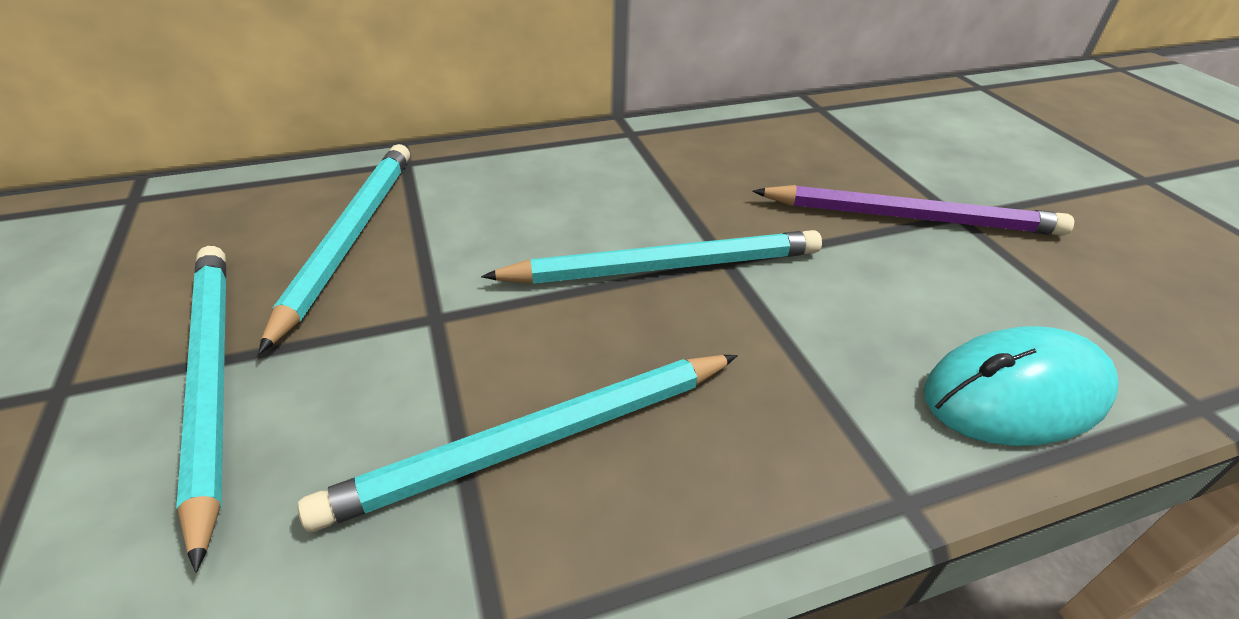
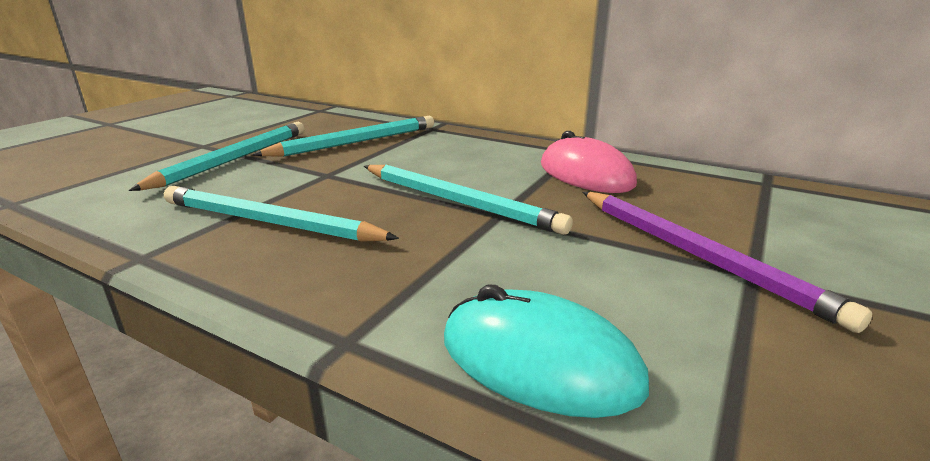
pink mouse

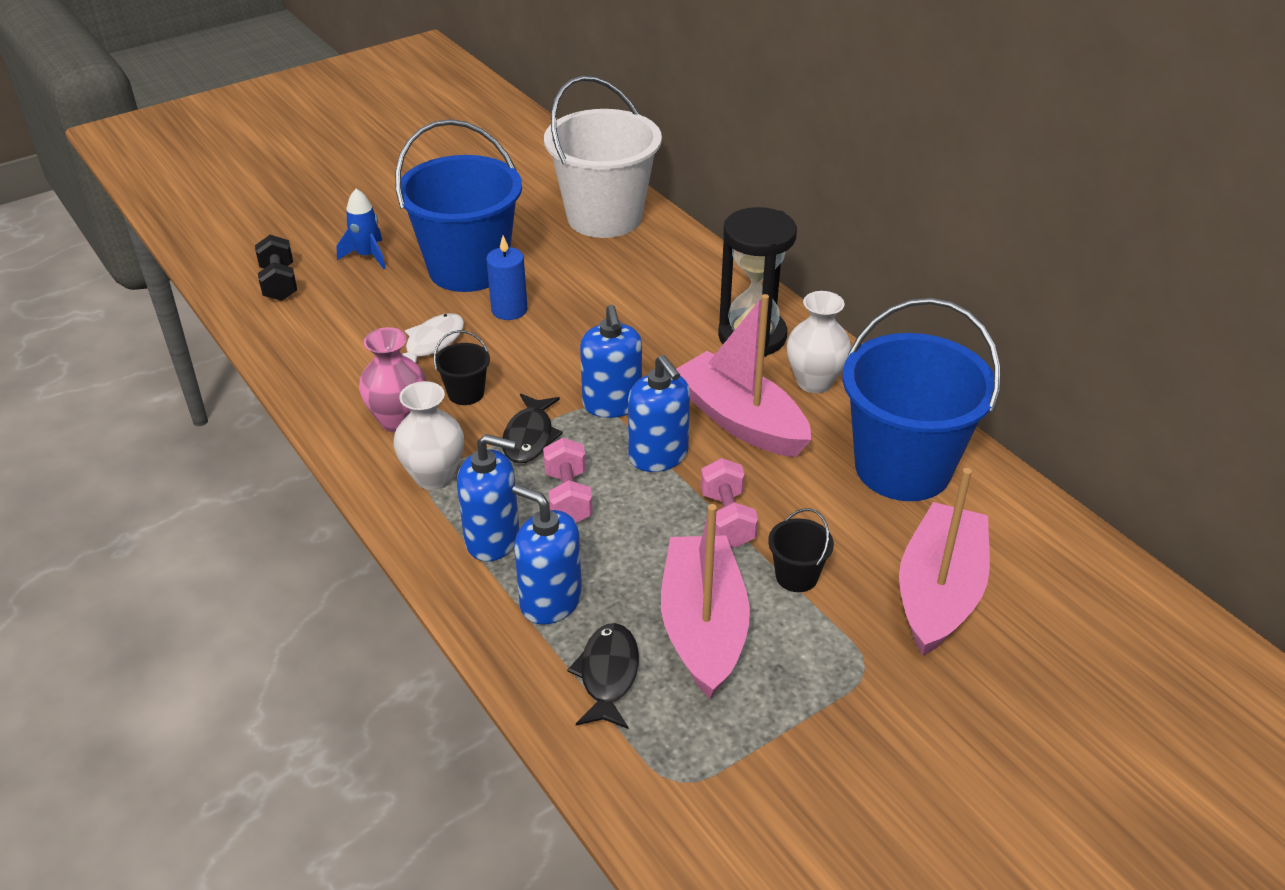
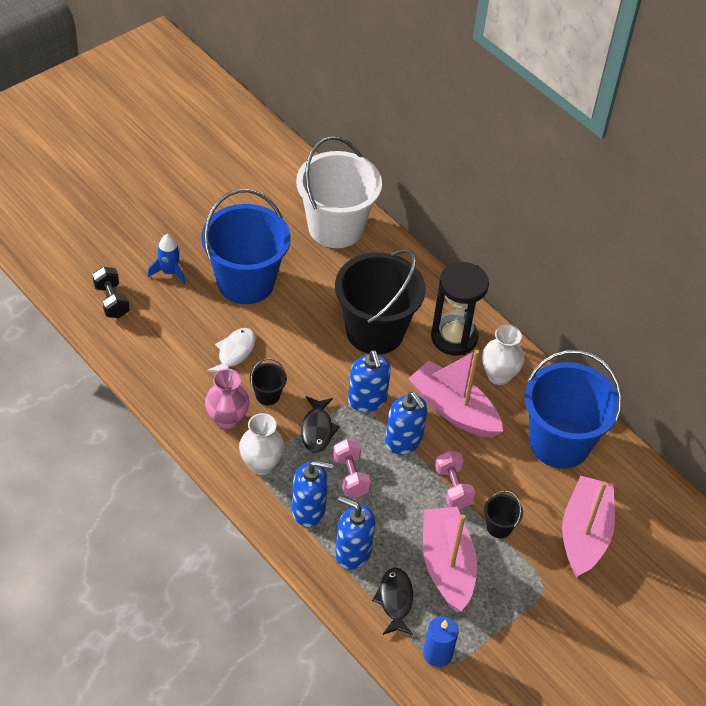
blue candle
black bucket (no. 2 from left)

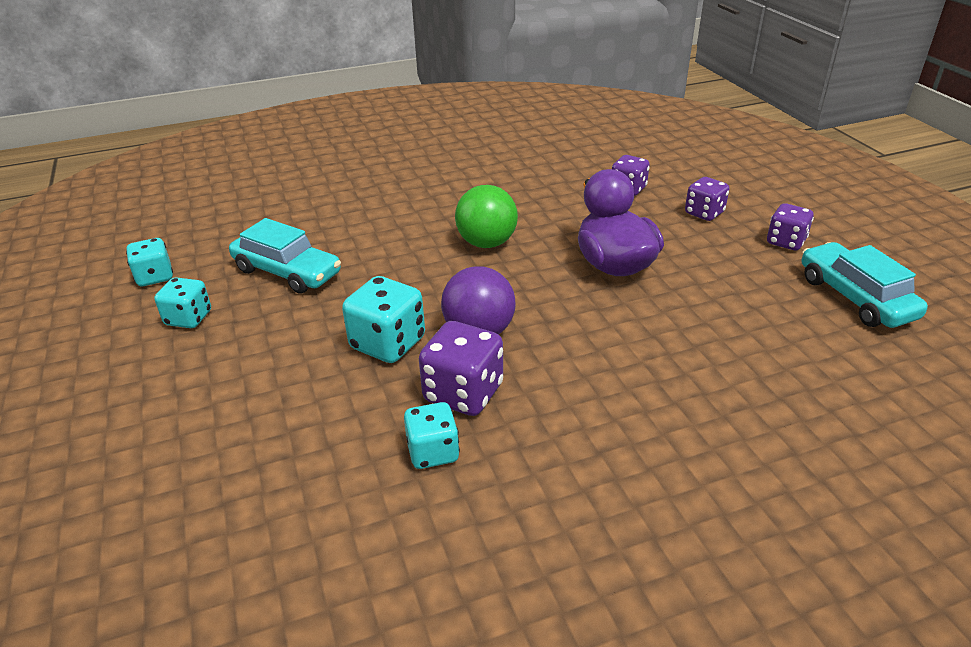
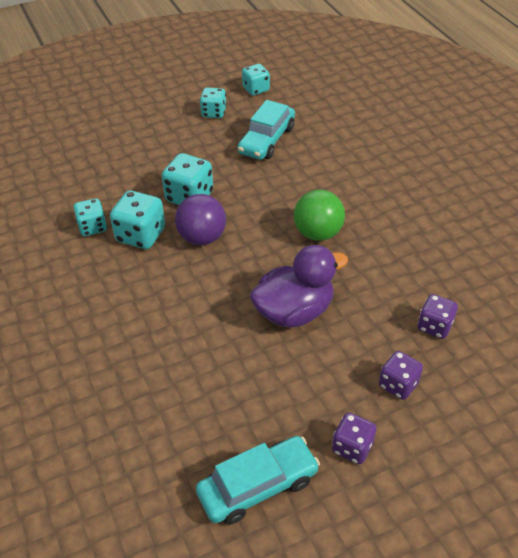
turquoise dice (no. 2 from left)

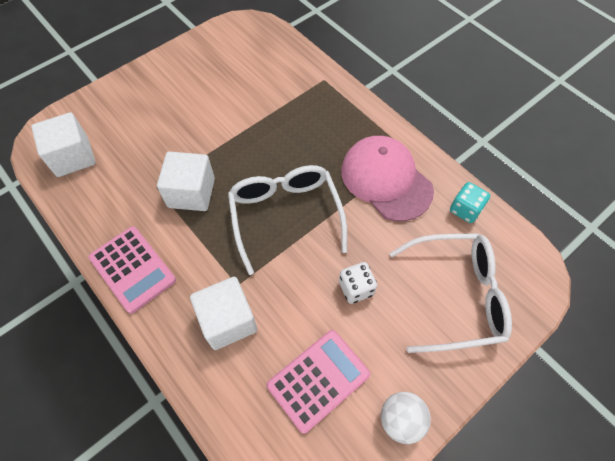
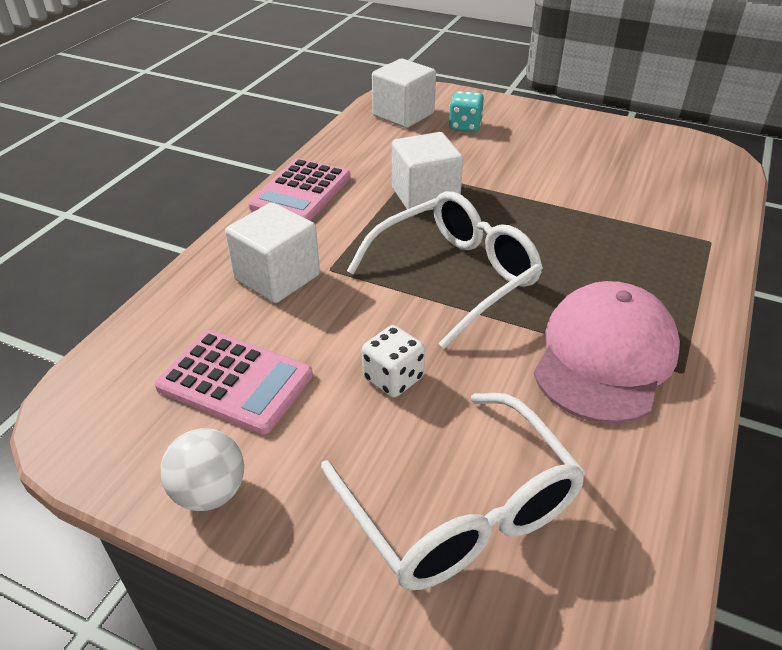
turquoise dice

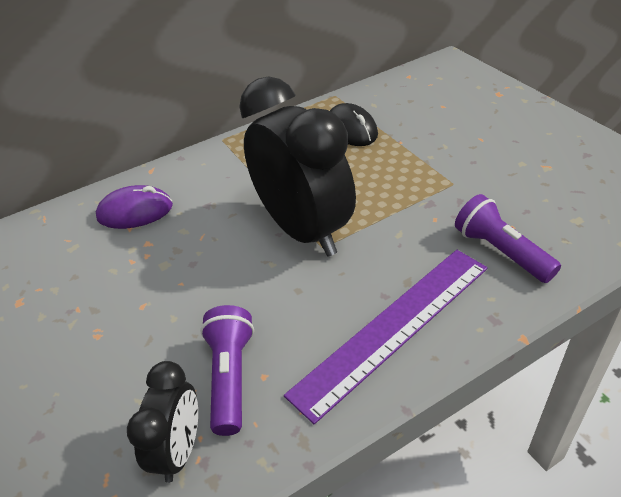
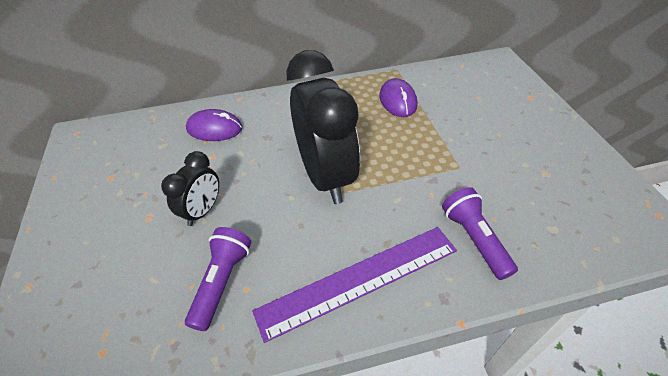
black clock (no. 1 from left)
purple mouse (no. 2 from left)

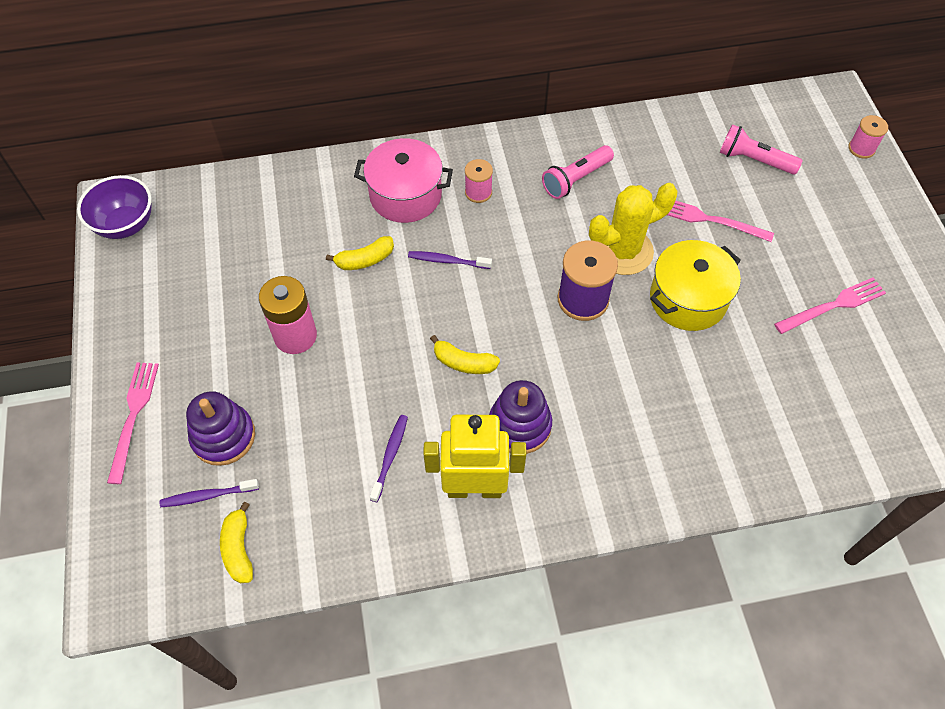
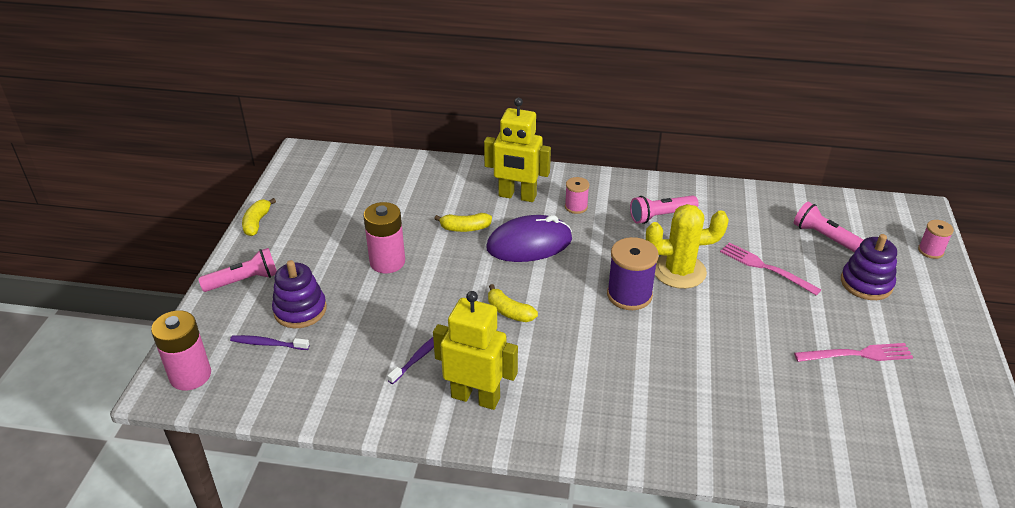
purple bowl
pink flashlight (no. 1 from left)
yellow banana (no. 1 from left)
yellow robot (no. 2 from left)
purple mouse
purple stacking toy (no. 2 from left)
yellow pot
pink battery (no. 1 from left)

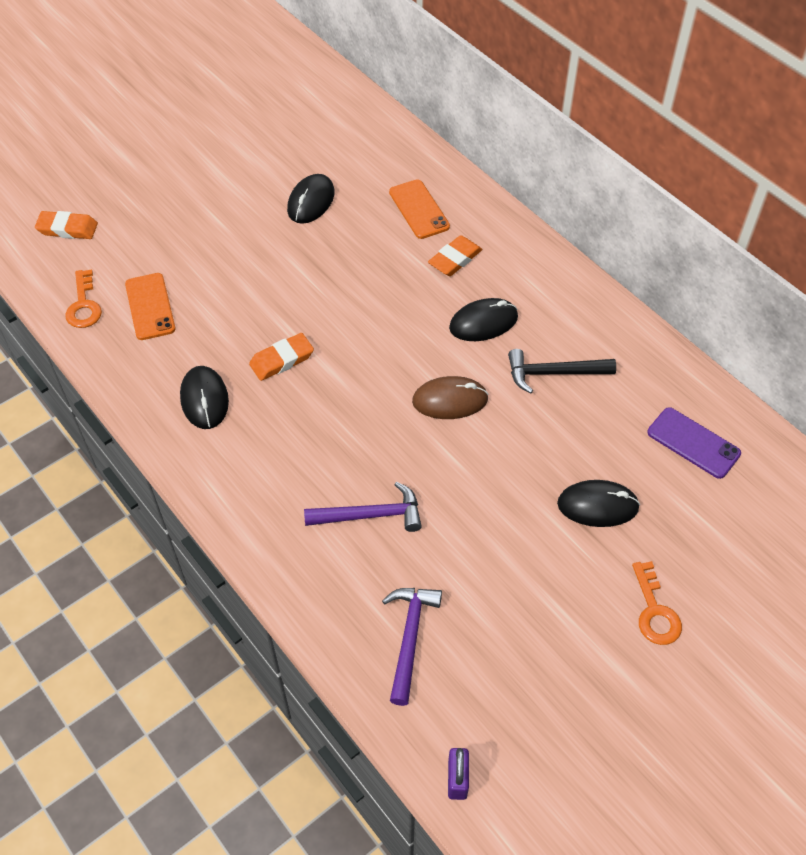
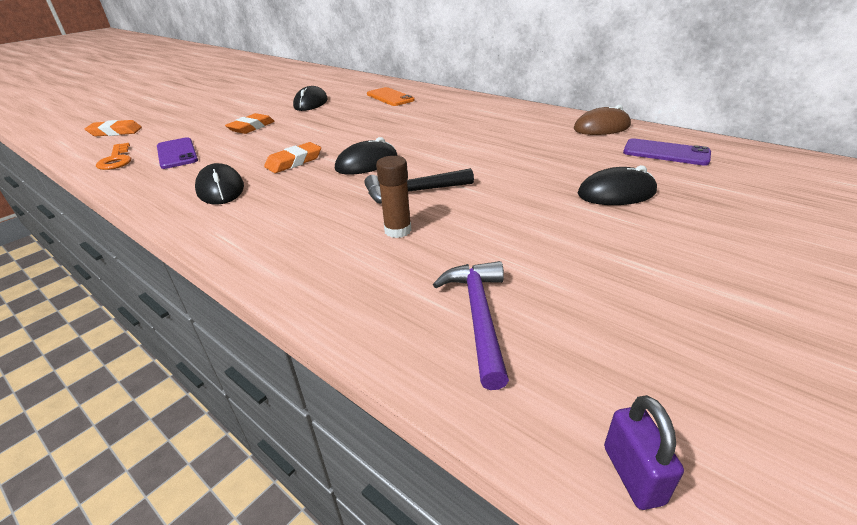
purple phone (no. 1 from left)
brown glue stick
brown mouse
orange eraser (no. 2 from left)
black mouse (no. 3 from left)
black hammer
orange key (no. 2 from left in the first image)

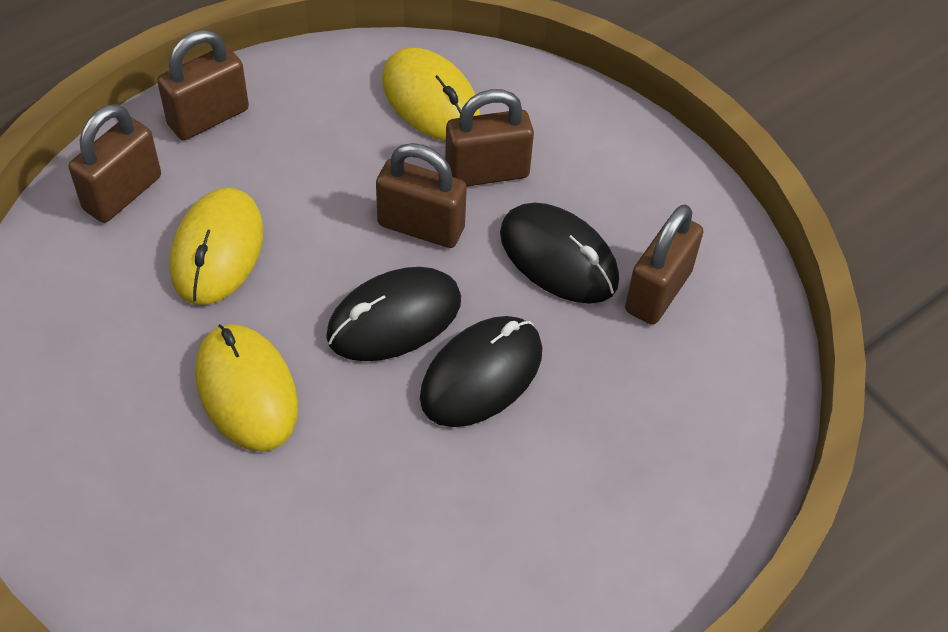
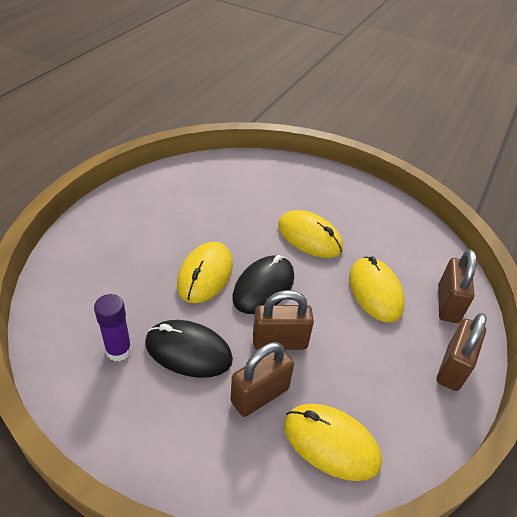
yellow mouse (no. 1 from left)
purple glue stick

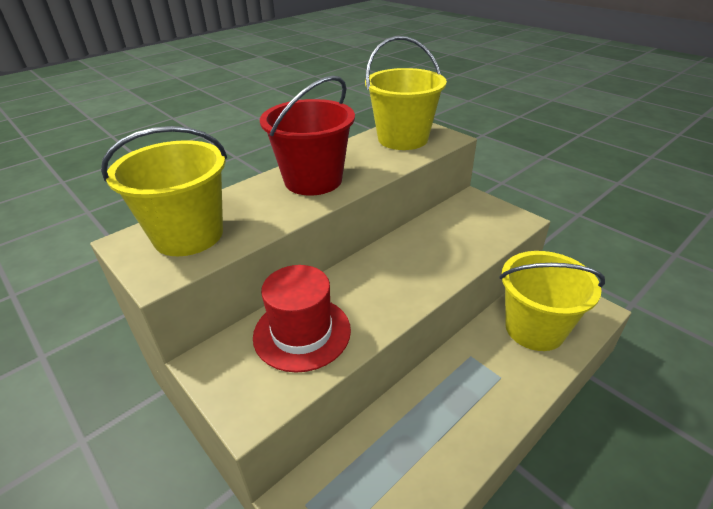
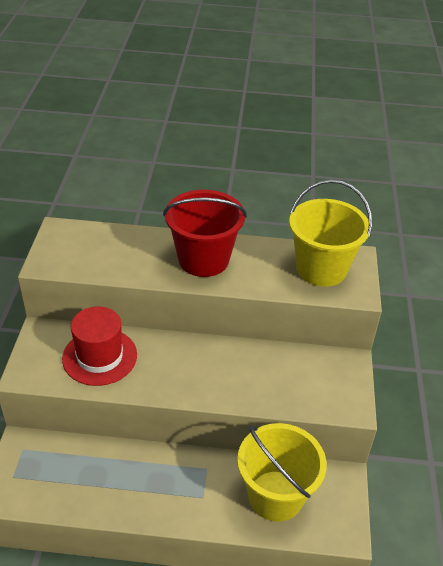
yellow bucket (no. 1 from left in the first image)

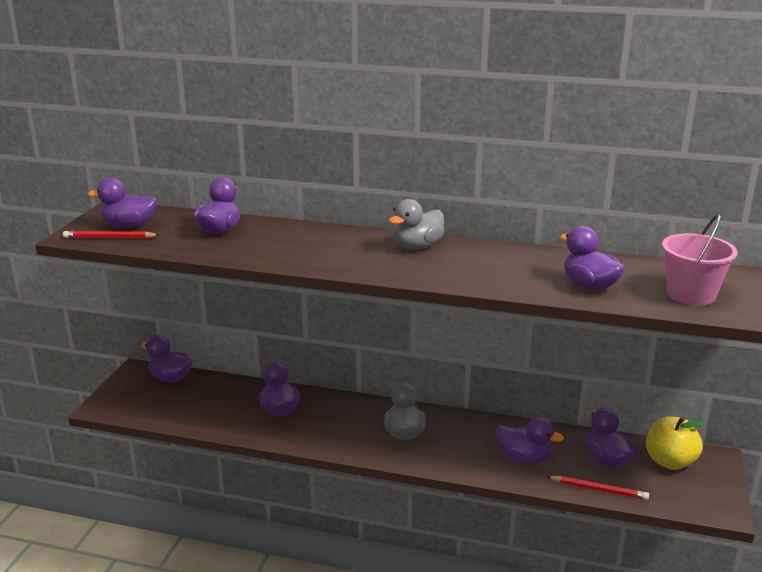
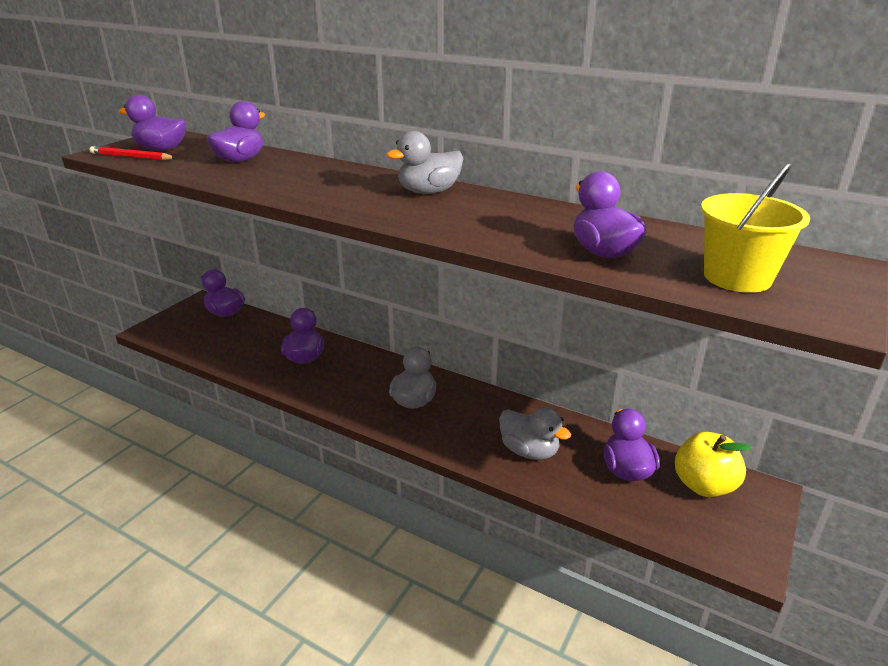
grey duck (no. 3 from left)
red pencil (no. 2 from left in the first image)
yellow bucket

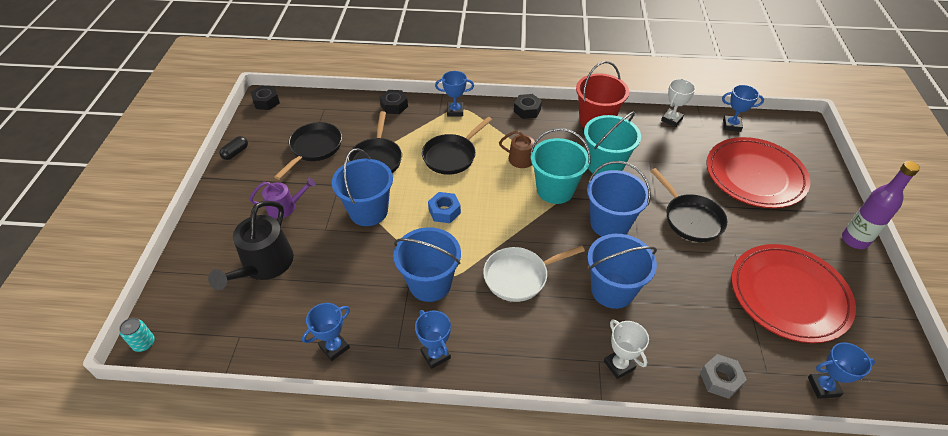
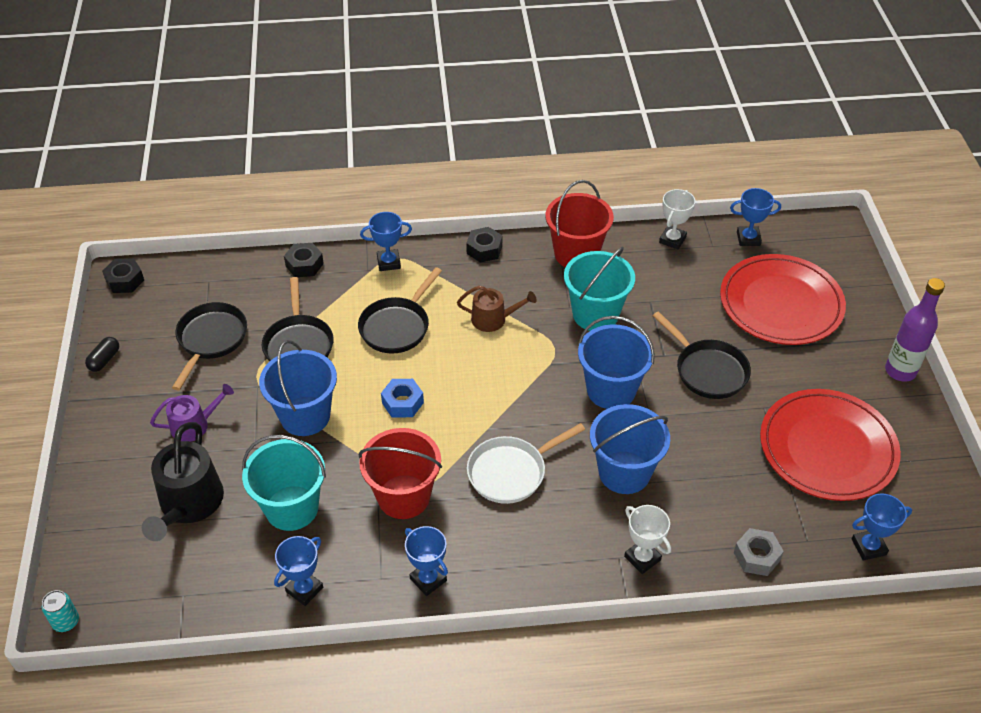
red bucket (no. 1 from left)
turquoise bucket (no. 1 from left)

